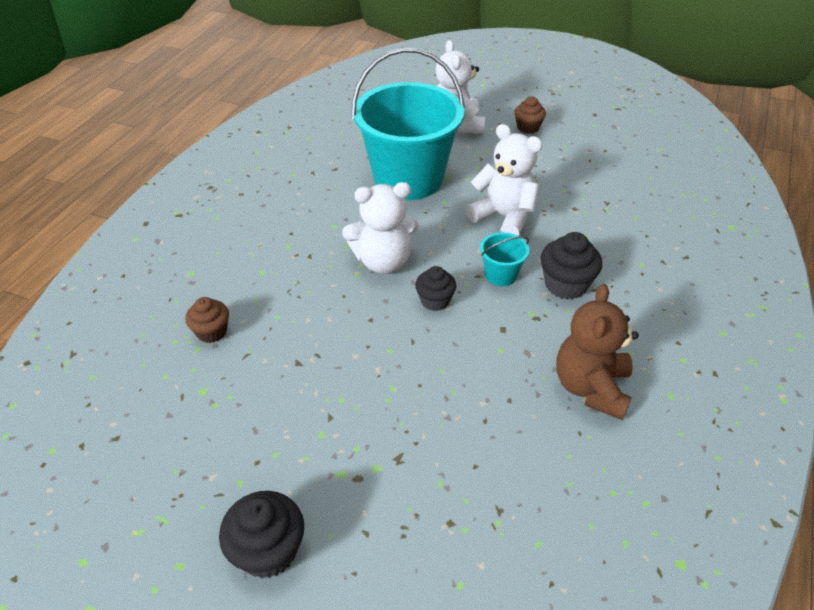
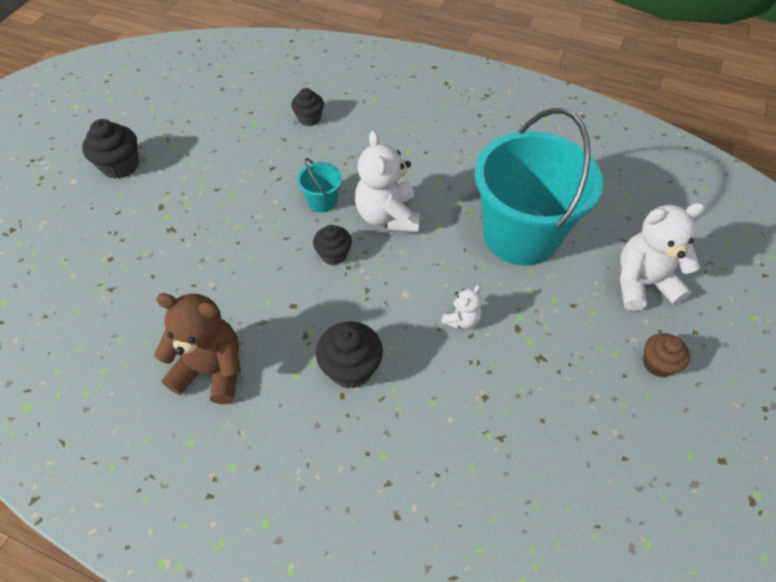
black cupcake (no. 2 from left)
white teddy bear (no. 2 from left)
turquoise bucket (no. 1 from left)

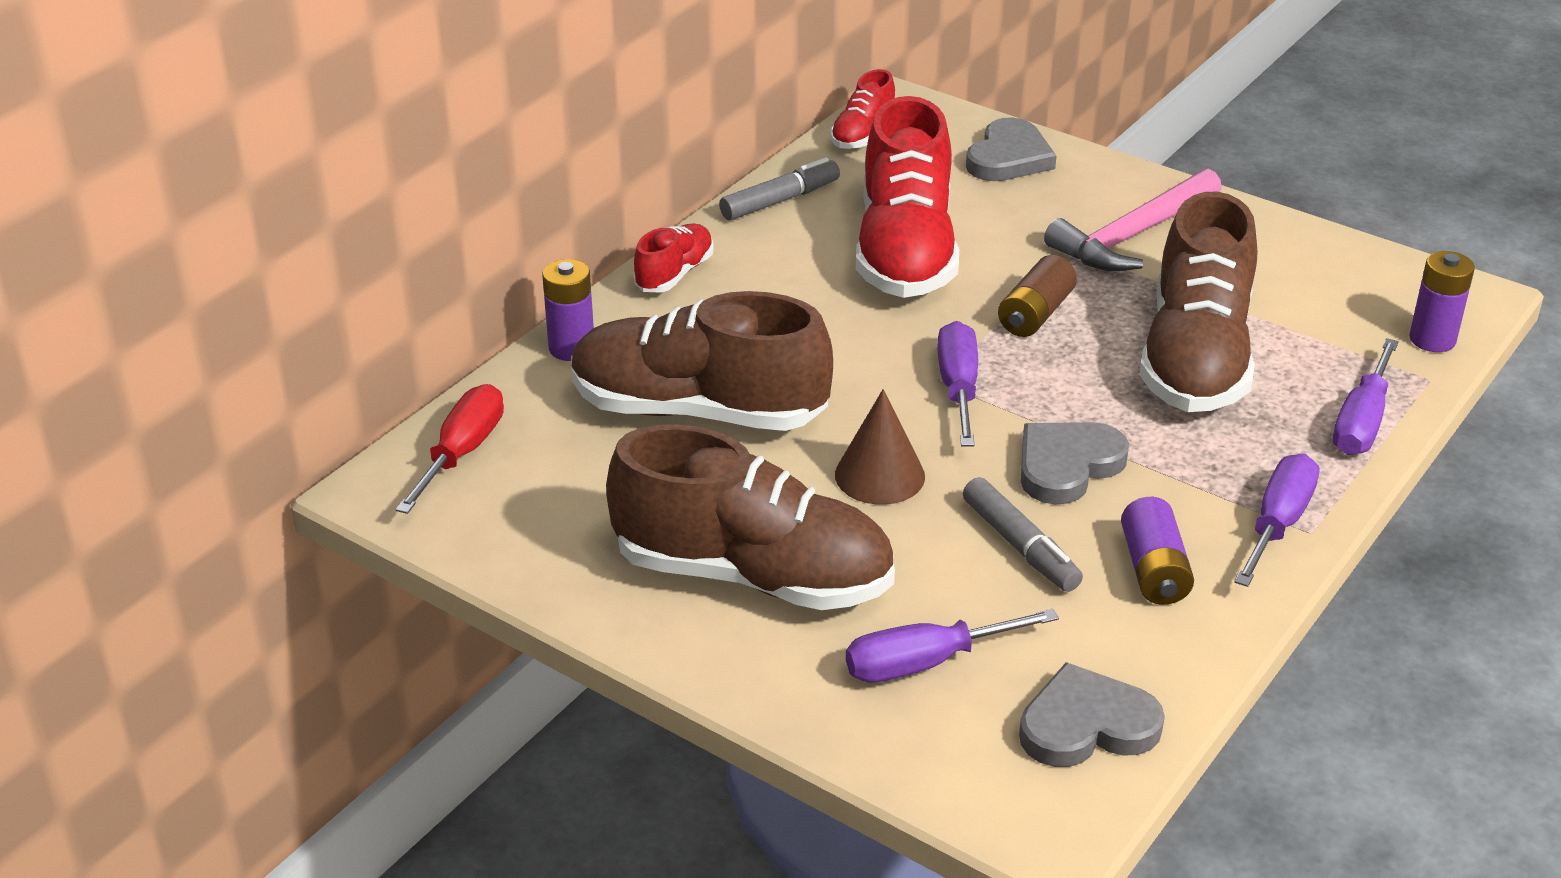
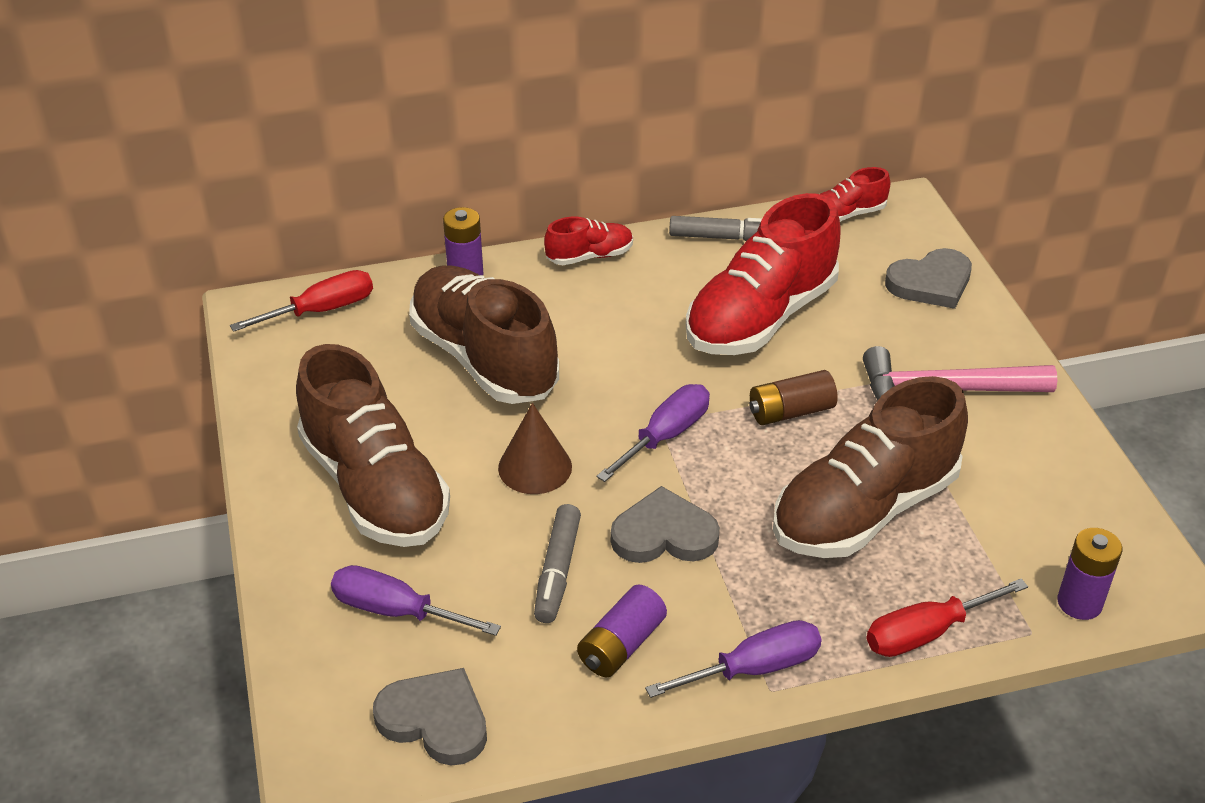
red screwdriver (no. 2 from left)

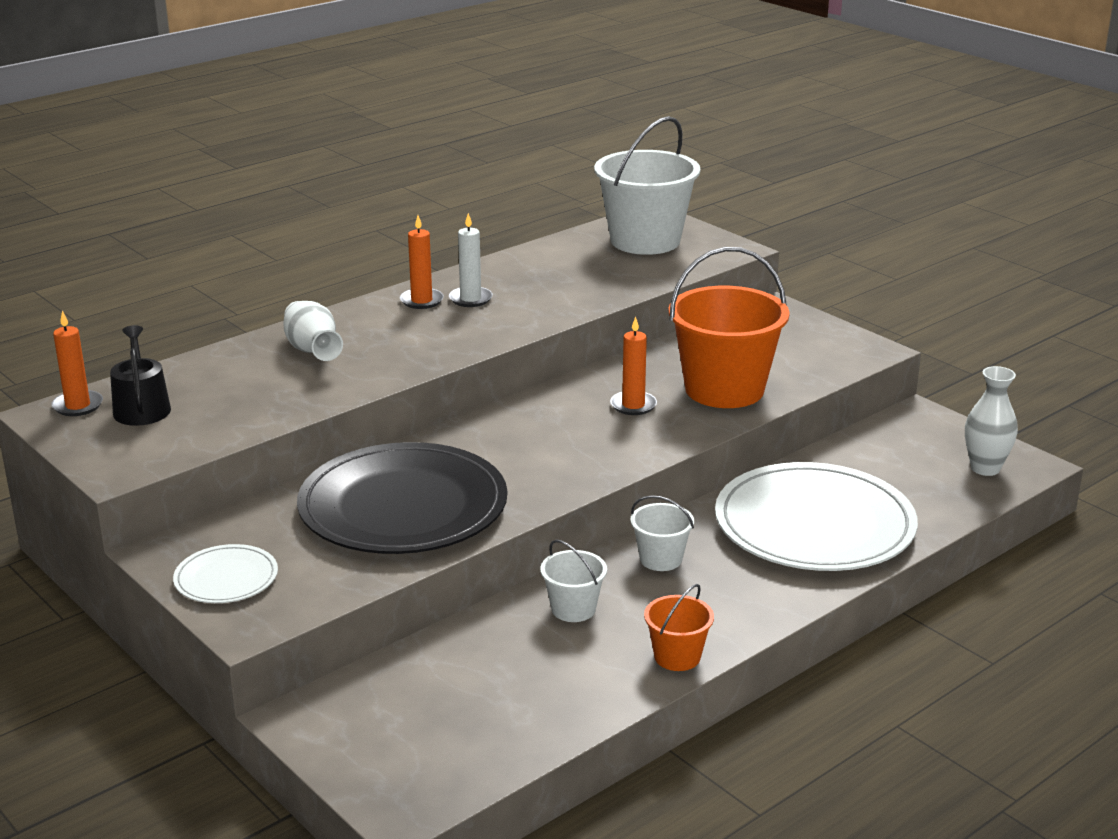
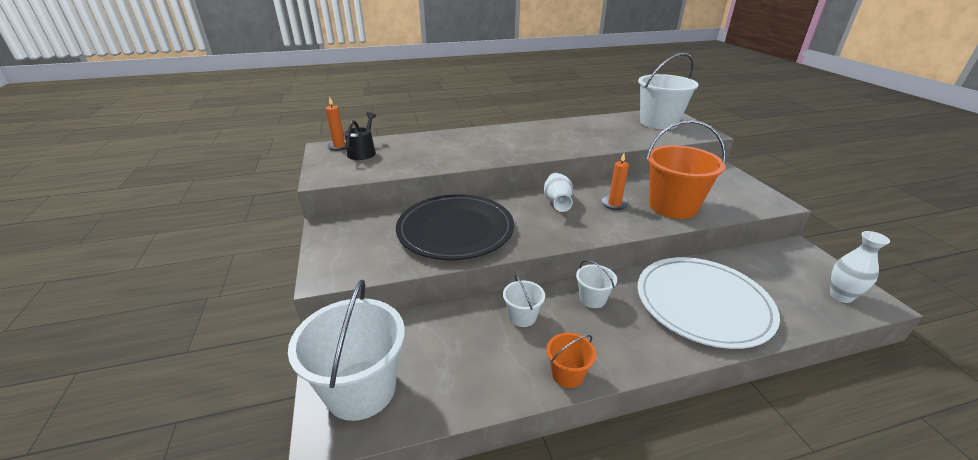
white plate (no. 1 from left in the first image)
white vase (no. 1 from left)
orange candle (no. 2 from left in the first image)
white candle
white bucket (no. 1 from left)

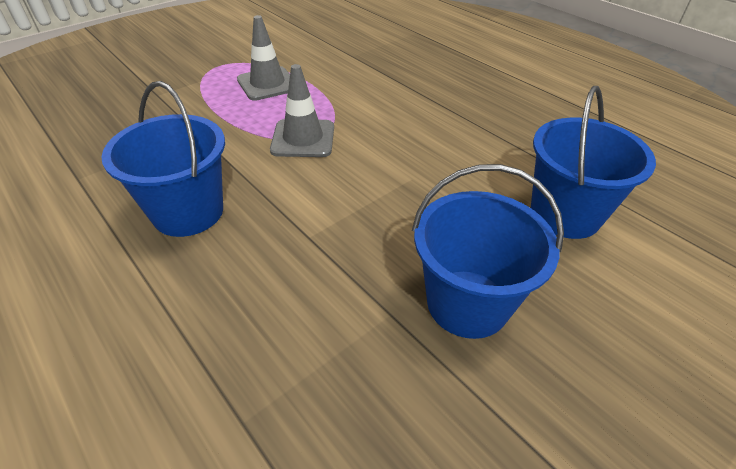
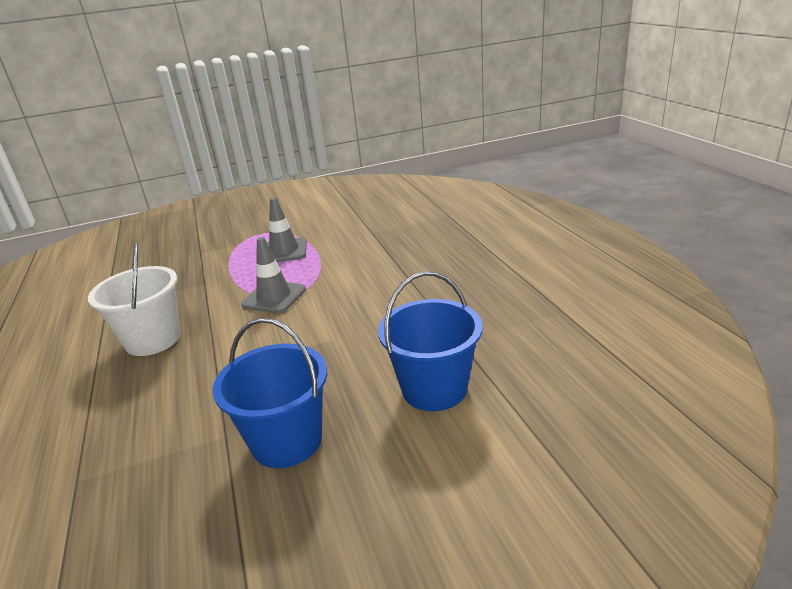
white bucket

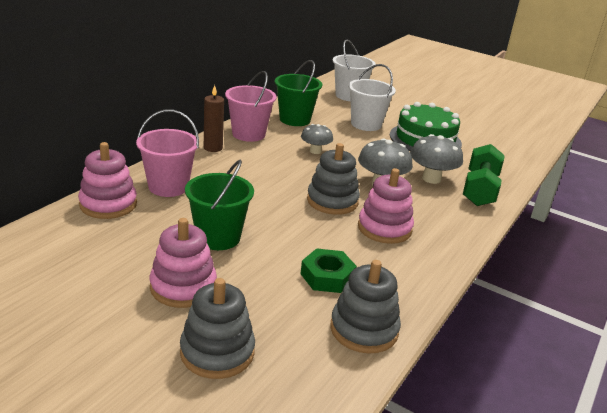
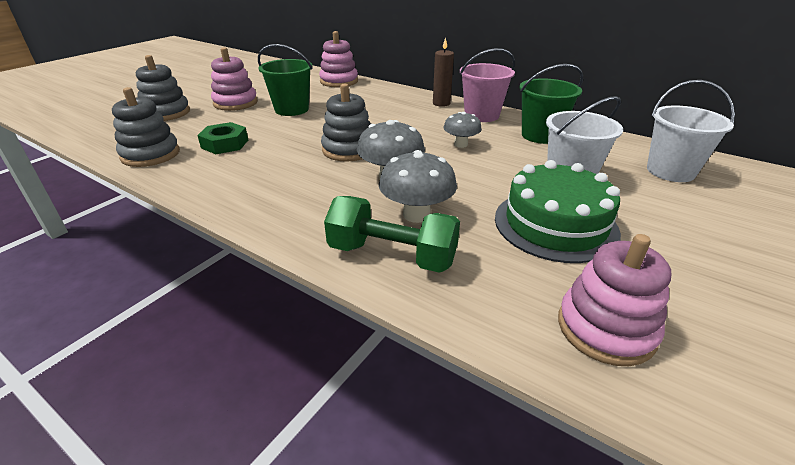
pink bucket (no. 1 from left in the first image)
pink stacking toy (no. 3 from left)

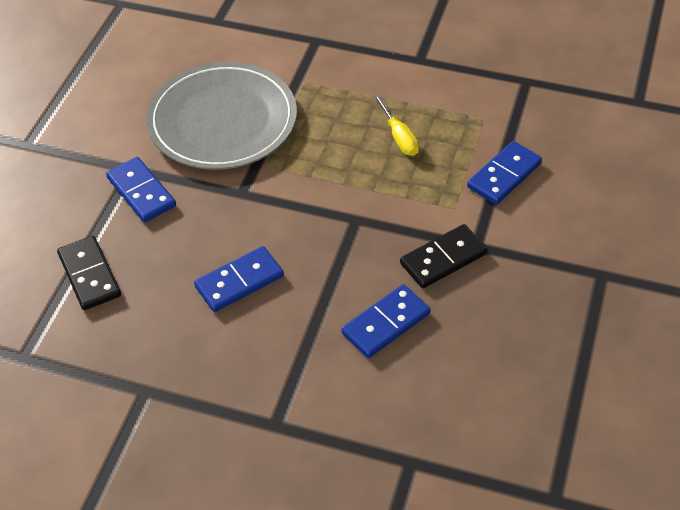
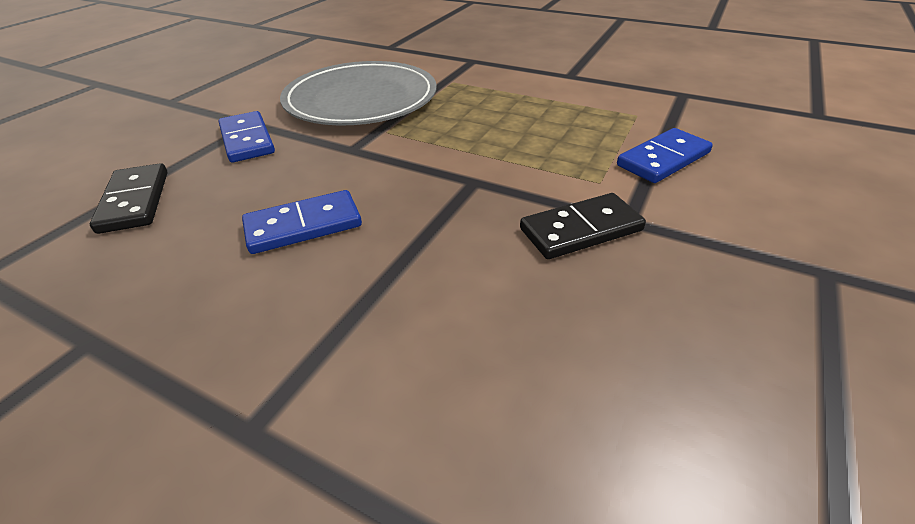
blue domino (no. 3 from left in the first image)
yellow screwdriver

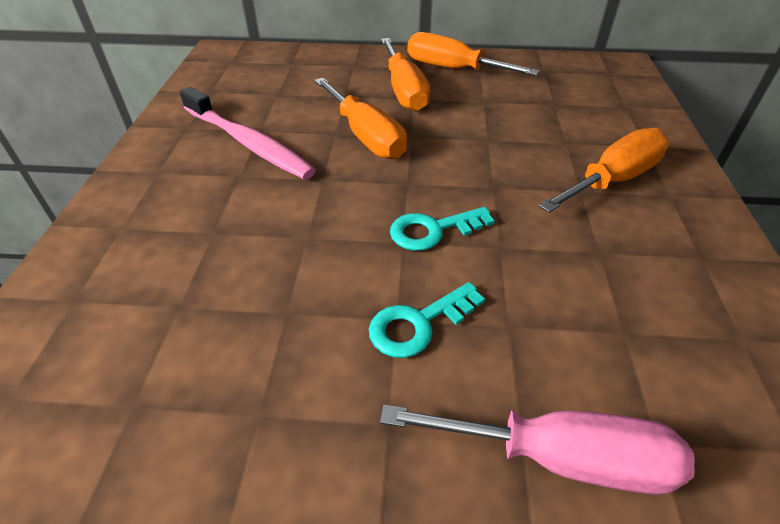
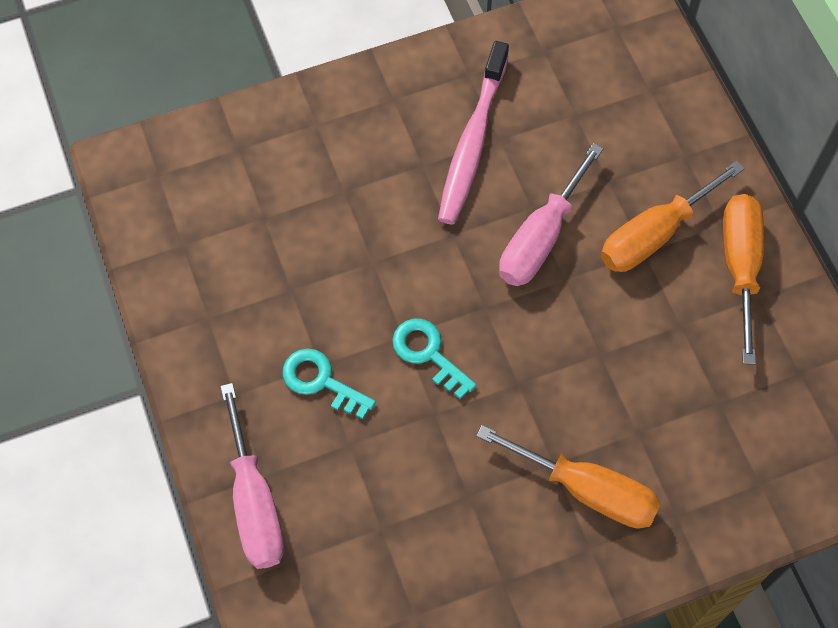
pink screwdriver (no. 2 from left)

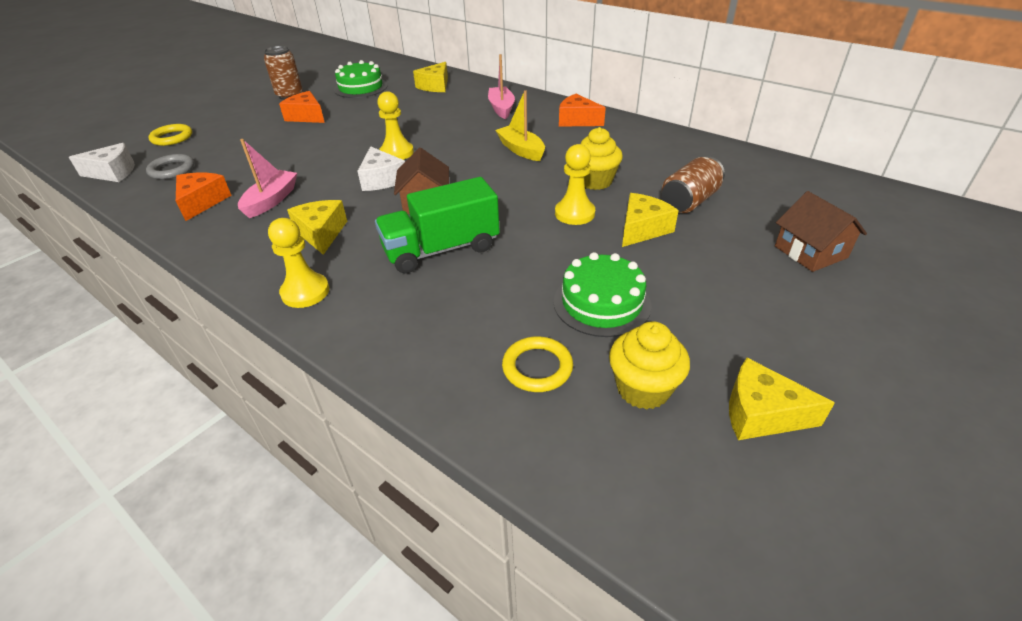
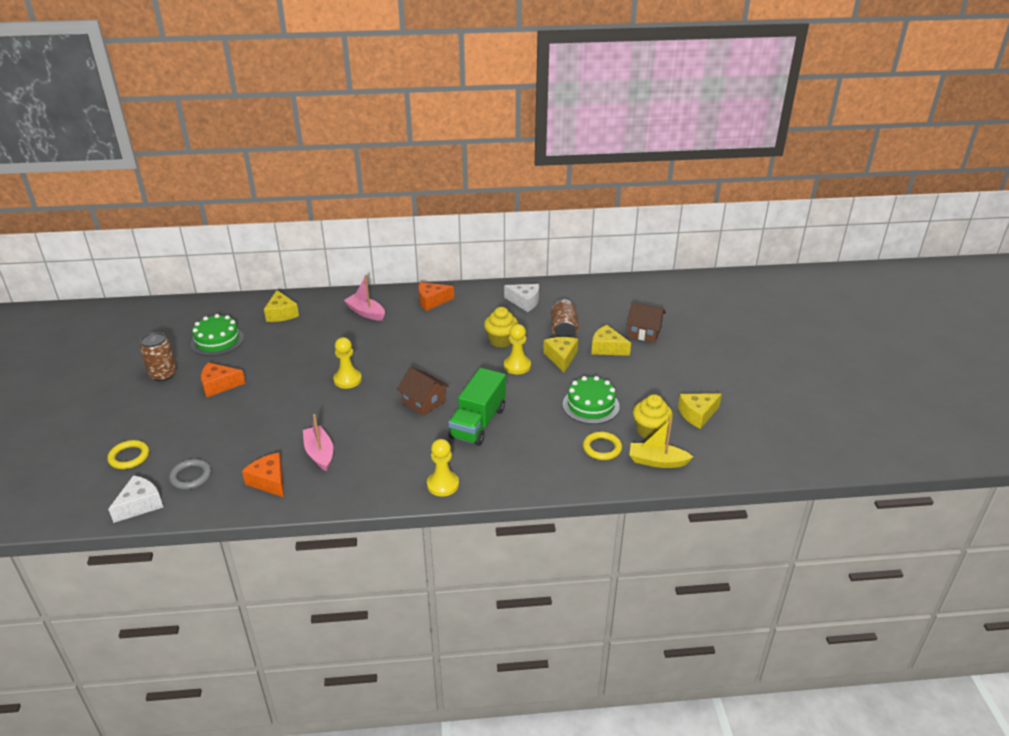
yellow cheese (no. 3 from left)
white cheese (no. 2 from left)
yellow boat

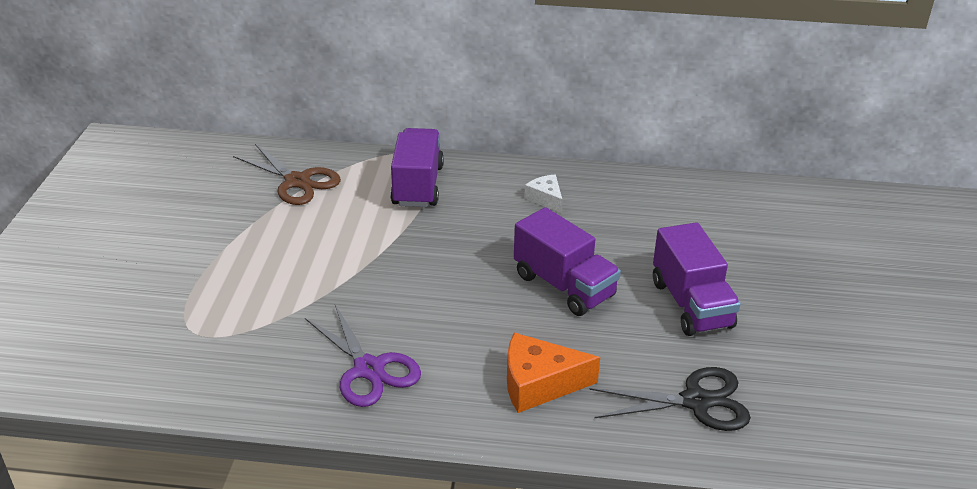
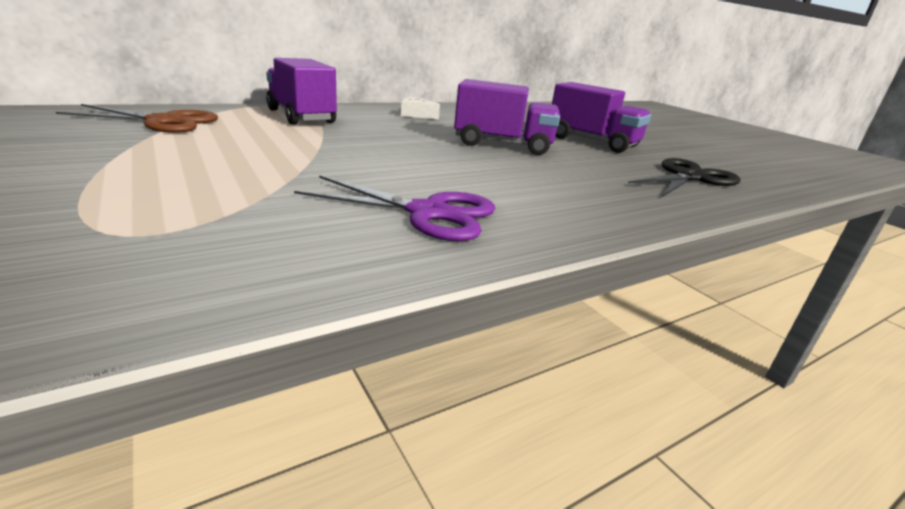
orange cheese

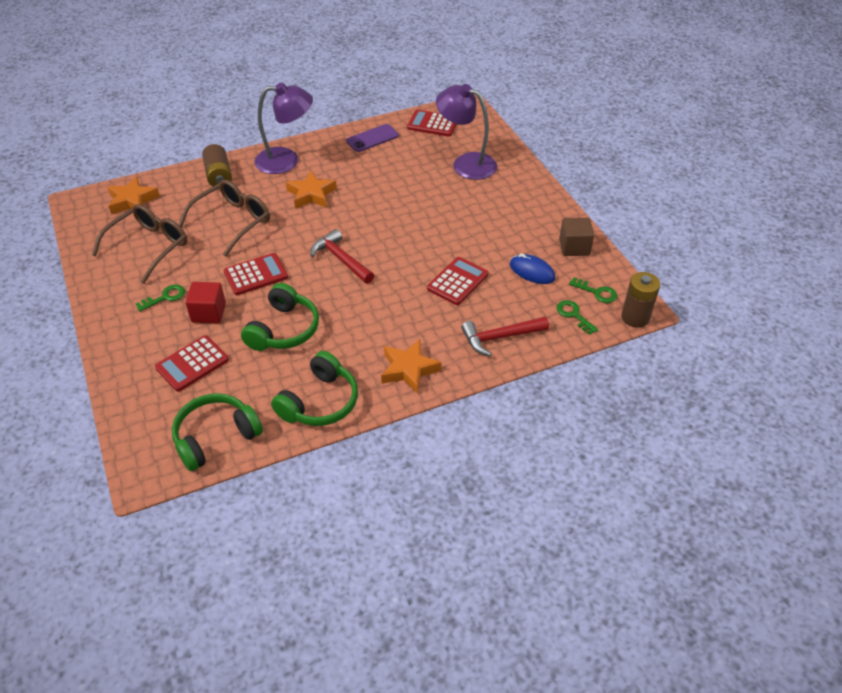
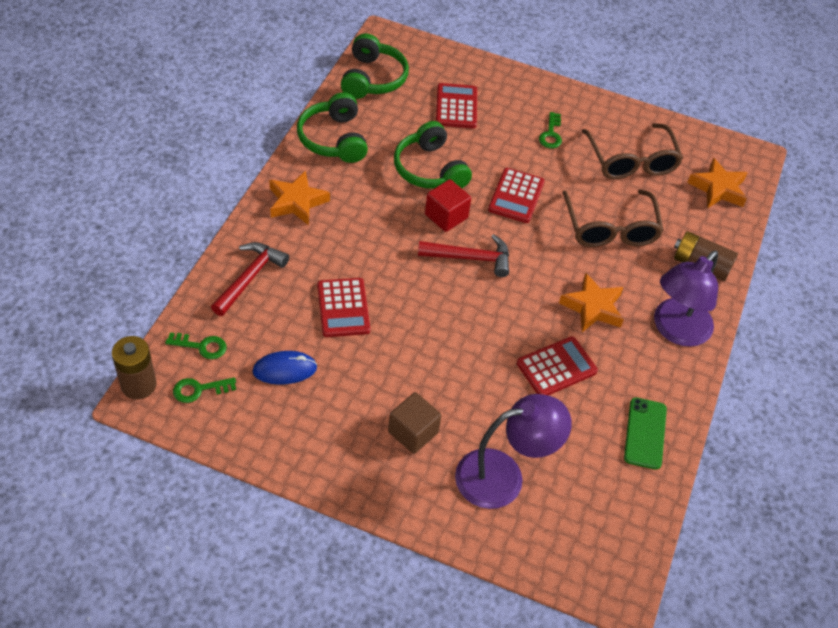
red cube
green phone
red calculator (no. 4 from left)
brown cube

